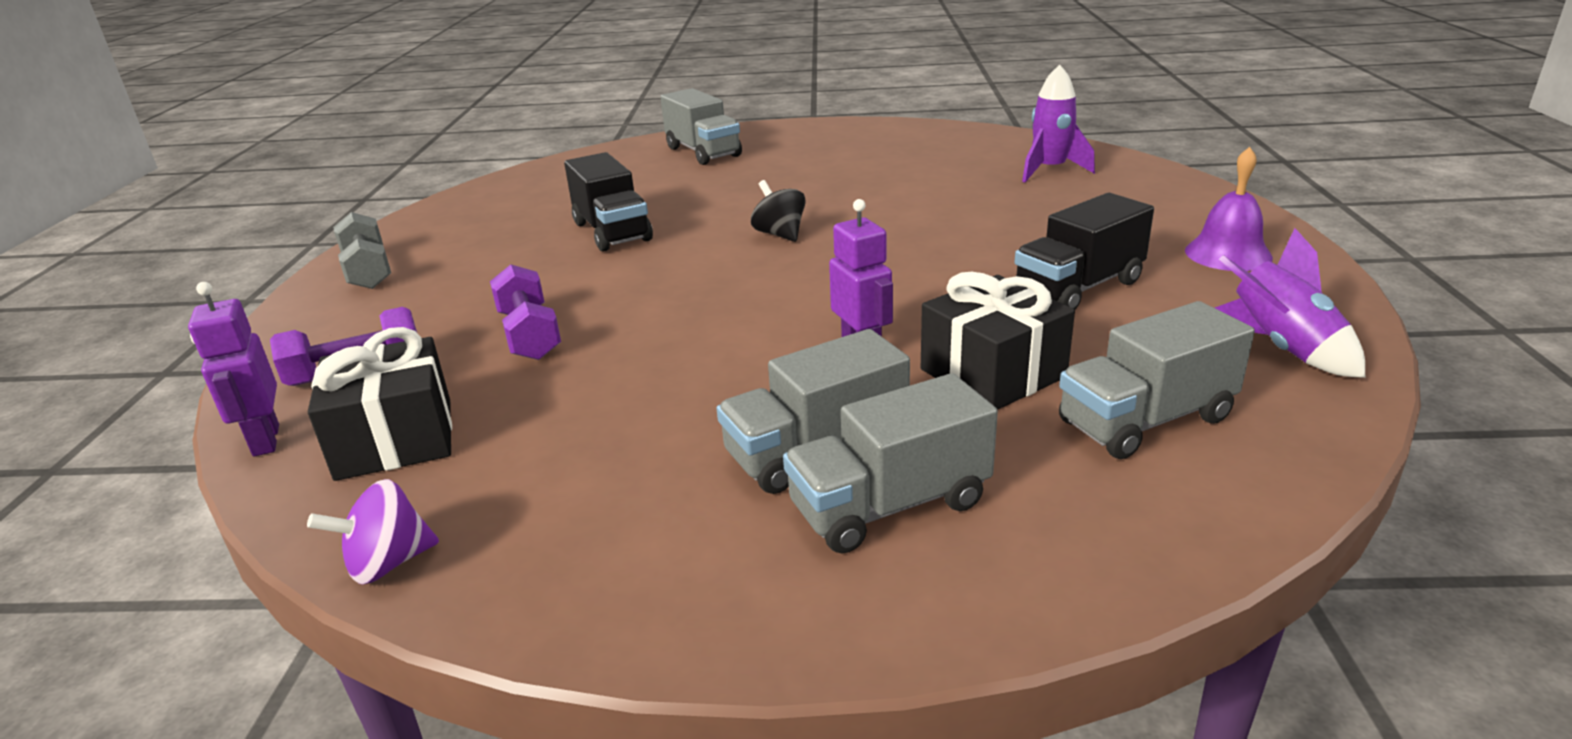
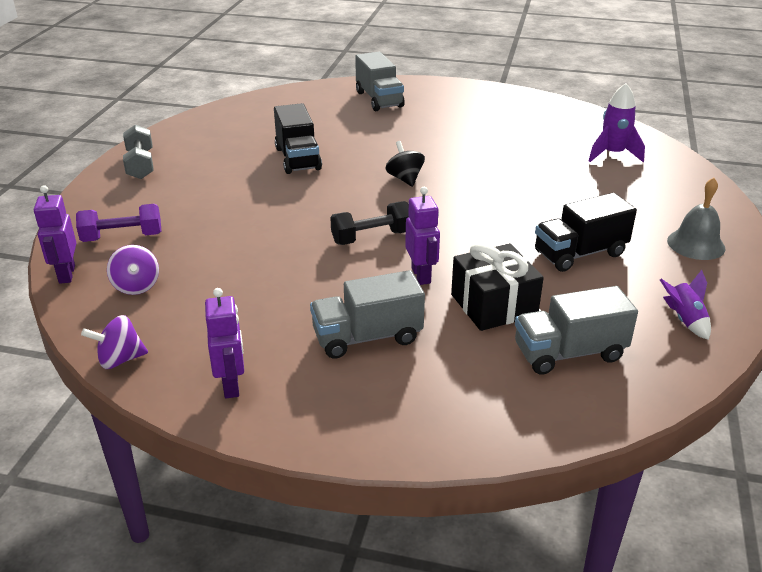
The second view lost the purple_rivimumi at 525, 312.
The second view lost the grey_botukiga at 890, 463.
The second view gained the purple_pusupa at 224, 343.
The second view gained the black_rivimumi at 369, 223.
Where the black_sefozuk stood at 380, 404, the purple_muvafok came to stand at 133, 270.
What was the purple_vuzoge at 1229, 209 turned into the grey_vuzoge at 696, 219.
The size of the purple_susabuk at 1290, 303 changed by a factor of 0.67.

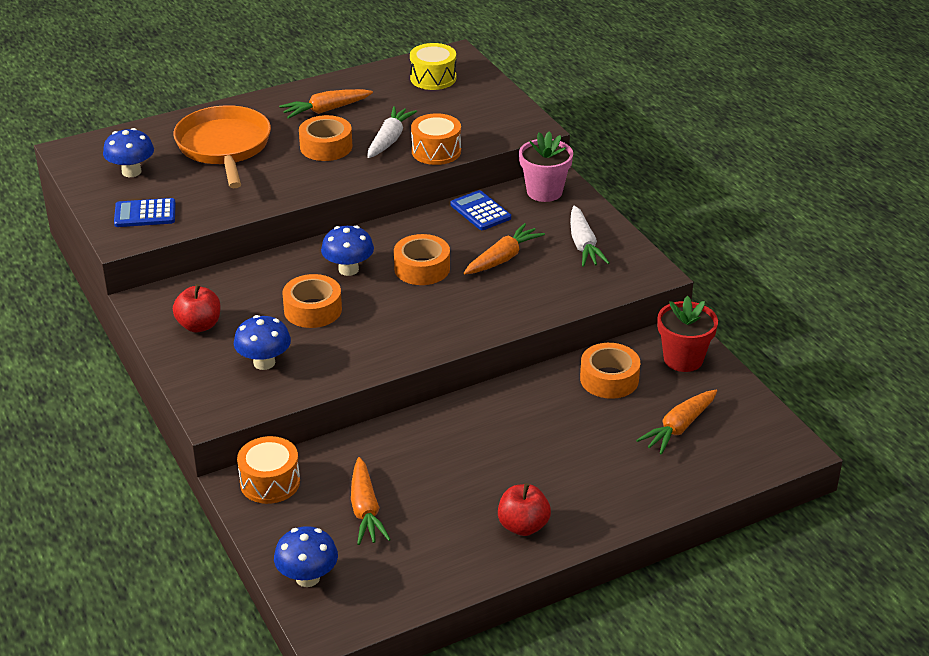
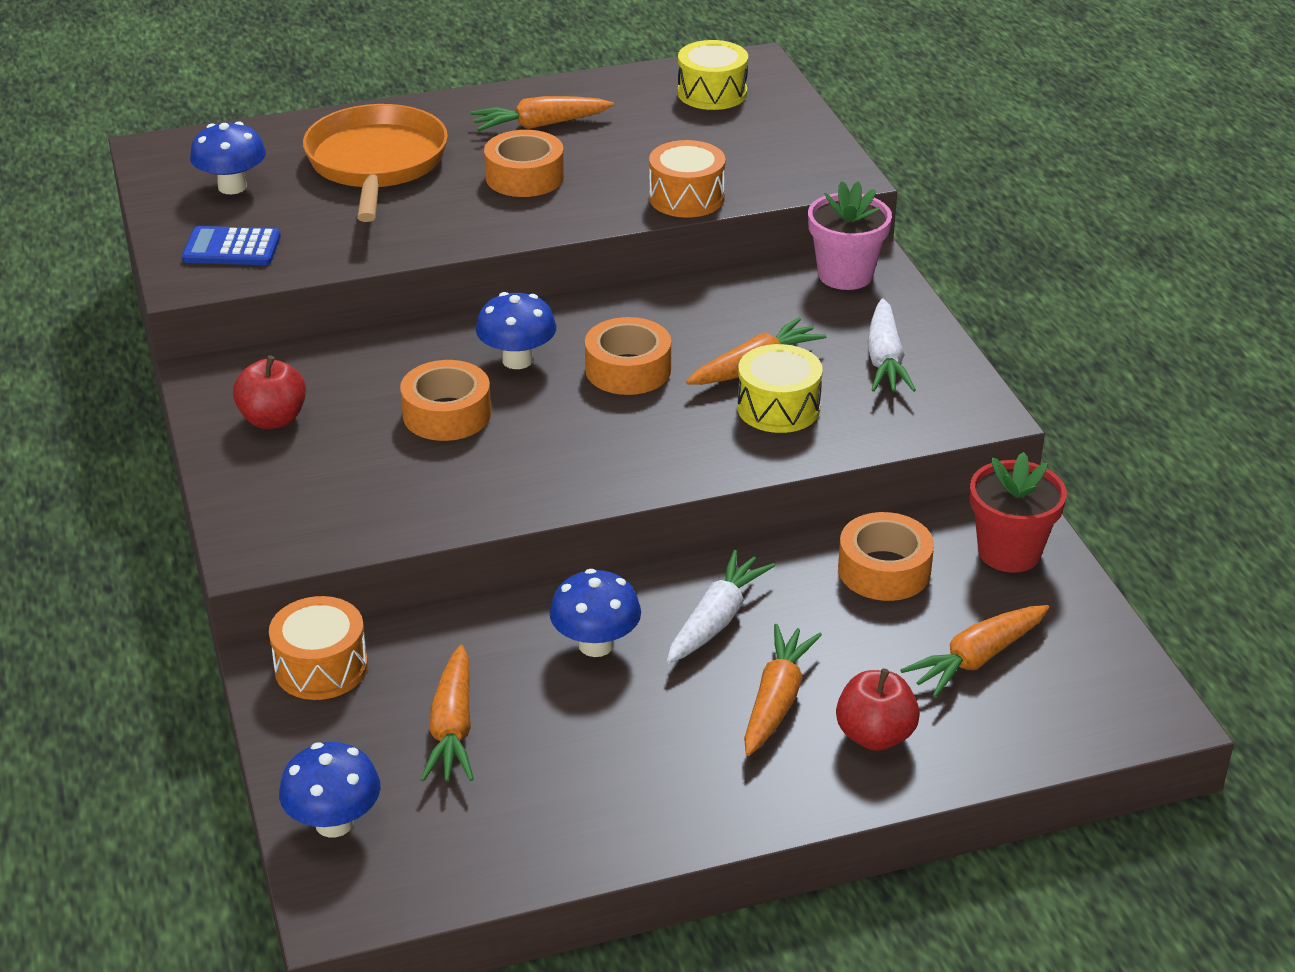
The second view lost the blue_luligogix at 480, 210.
The second view gained the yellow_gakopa at 780, 388.
The second view gained the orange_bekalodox at 783, 690.
The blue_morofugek ended up elsewhere, having gone from 262, 342 to 595, 613.
The white_bekalodox ended up elsewhere, having gone from 392, 132 to 721, 606.
The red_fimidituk ended up elsewhere, having gone from 524, 509 to 878, 709.

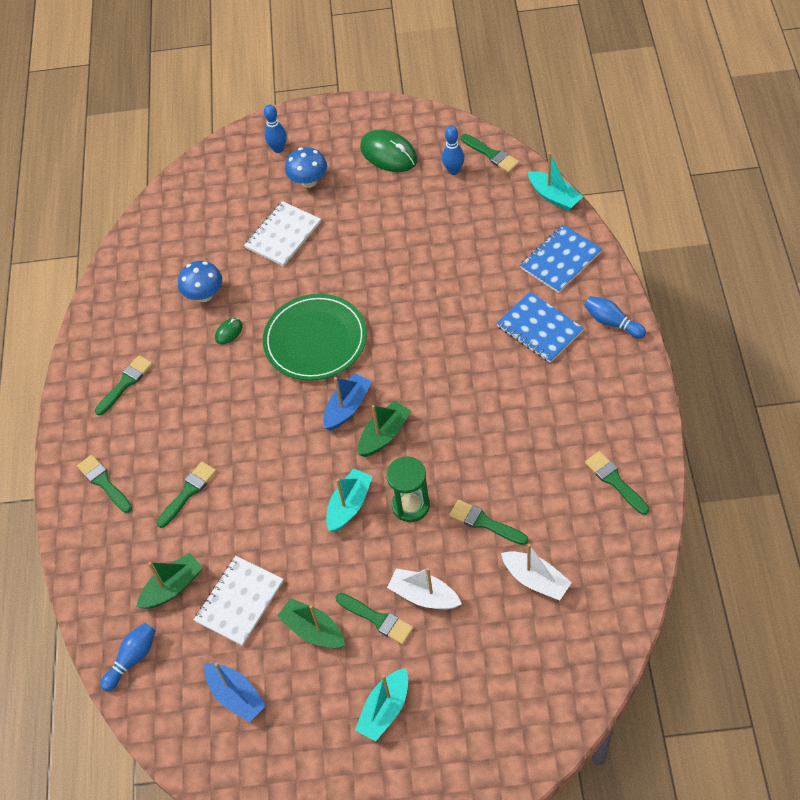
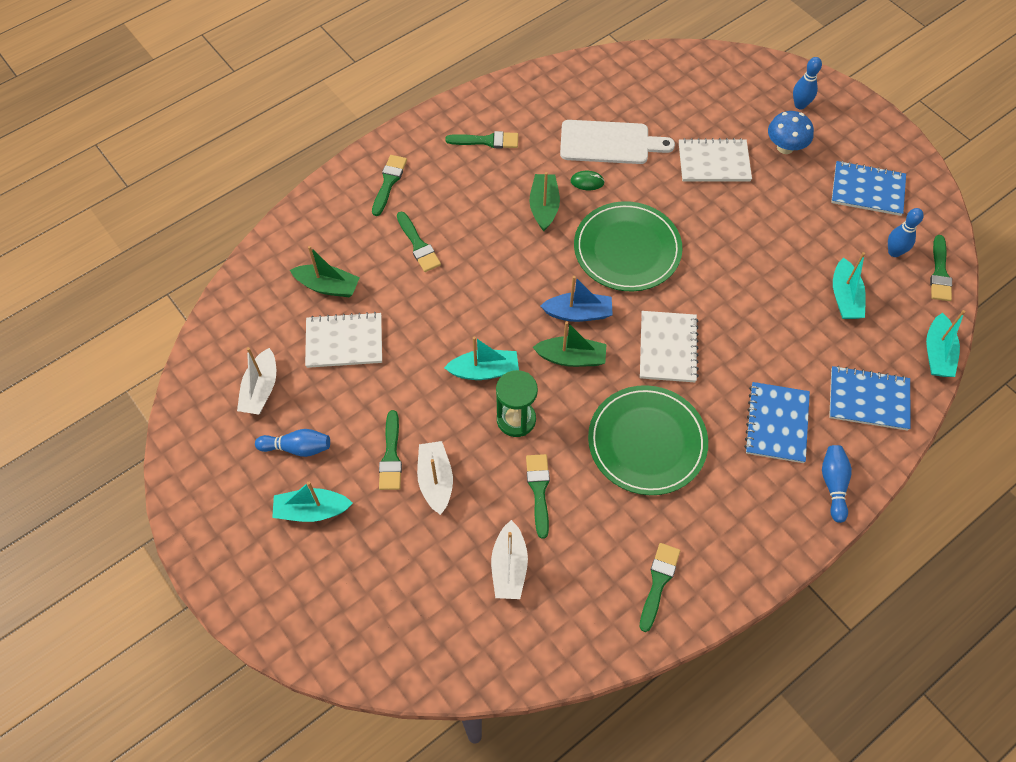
The second view gained the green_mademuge at 648, 440.
The second view gained the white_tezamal at 669, 346.
The second view gained the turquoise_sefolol at 849, 285.
The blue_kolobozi ended up elsewhere, having gone from 128, 657 to 292, 443.
The green_sefolol ended up elsewhere, having gone from 311, 623 to 544, 201.
Where the blue_morofugek stood at 200, 281, the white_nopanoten came to stand at 617, 142.
Where the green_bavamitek stood at 389, 150, the blue_tezamal came to stand at 868, 188.
What was the blue_sefolol at 235, 693 turned into the white_sefolol at 256, 381.
The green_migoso at 186, 494 ended up facing another way, 60 degrees clockwise from before.

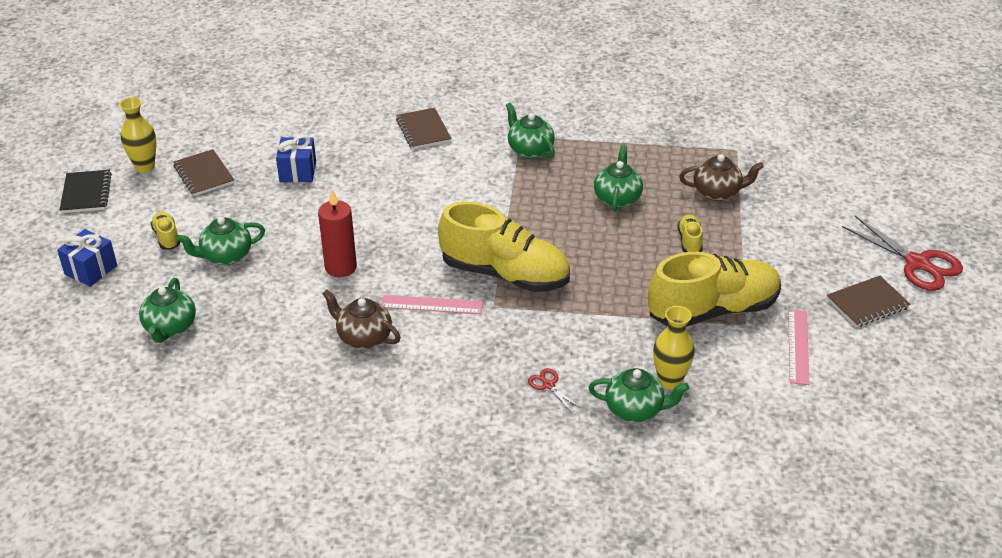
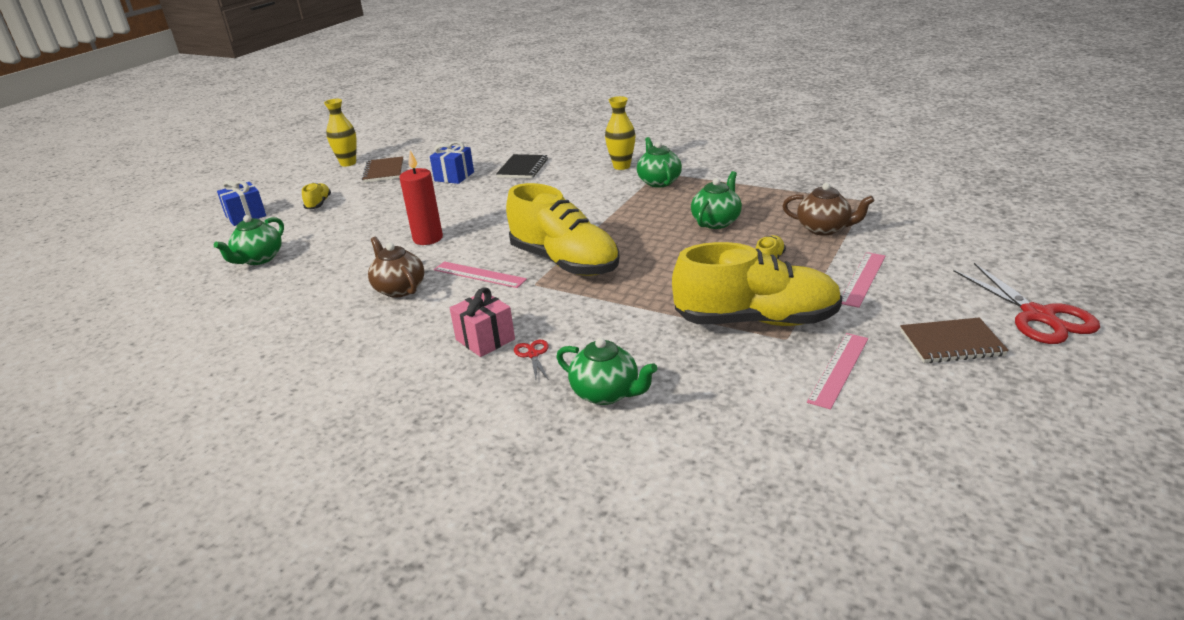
The second view lost the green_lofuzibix at 221, 241.
The second view lost the brown_tezamal at 424, 129.
The second view gained the pink_sefozuk at 482, 322.
The second view gained the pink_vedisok at 863, 280.
The black_tezamal ended up elsewhere, having gone from 86, 191 to 522, 166.
The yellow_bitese ended up elsewhere, having gone from 674, 348 to 620, 133.

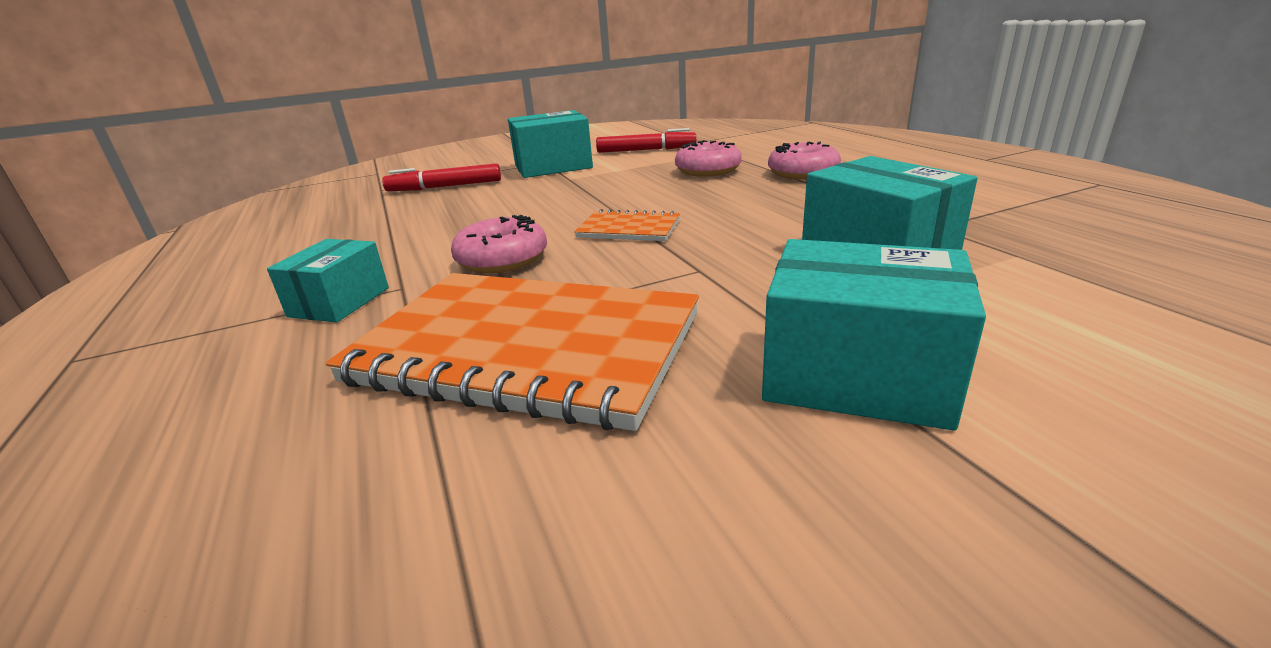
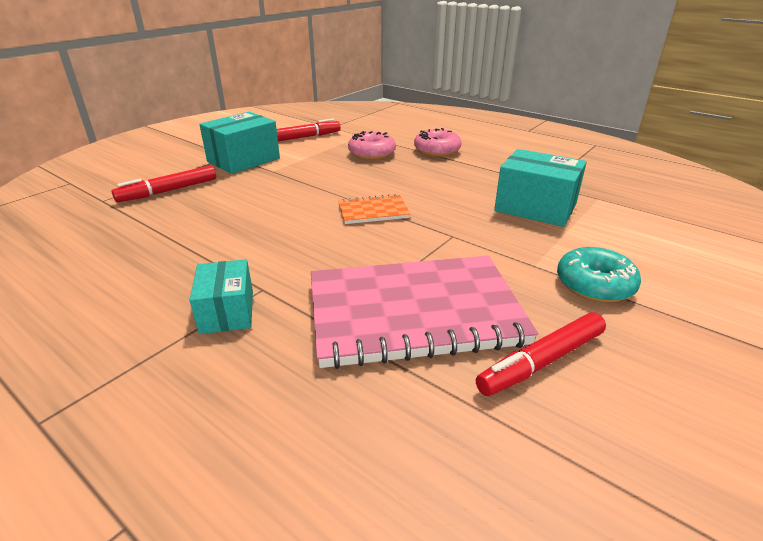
The second view lost the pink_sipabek at 499, 244.
The second view gained the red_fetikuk at 541, 354.
Where the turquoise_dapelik stood at 874, 335, the turquoise_sipabek came to stand at 599, 275.
What was the orange_tezamal at 512, 352 turned into the pink_tezamal at 424, 312.

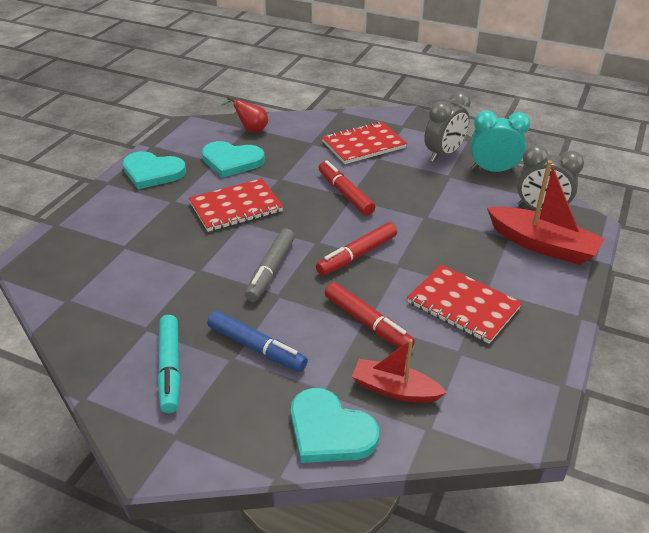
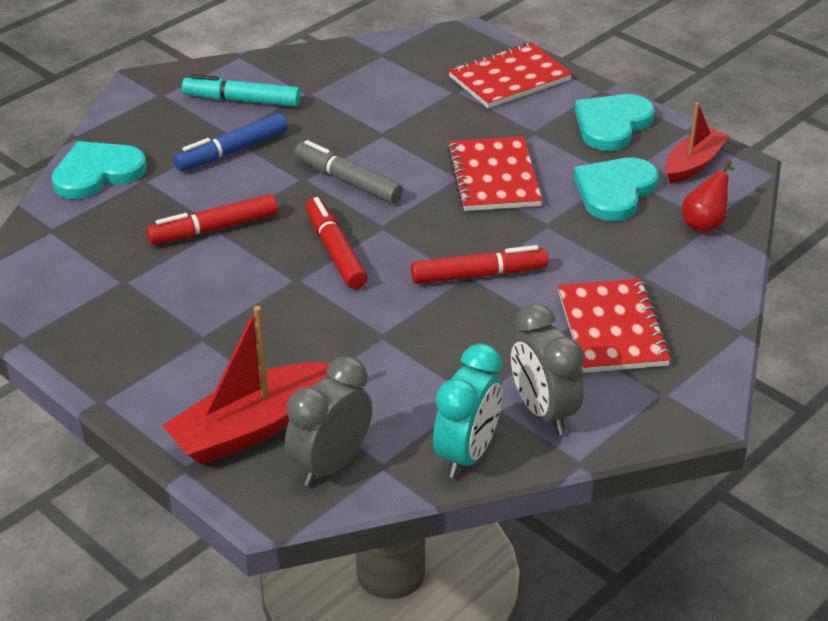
The red_sefolol ended up elsewhere, having gone from 399, 371 to 697, 143.
The red_tezamal ended up elsewhere, having gone from 464, 304 to 510, 75.

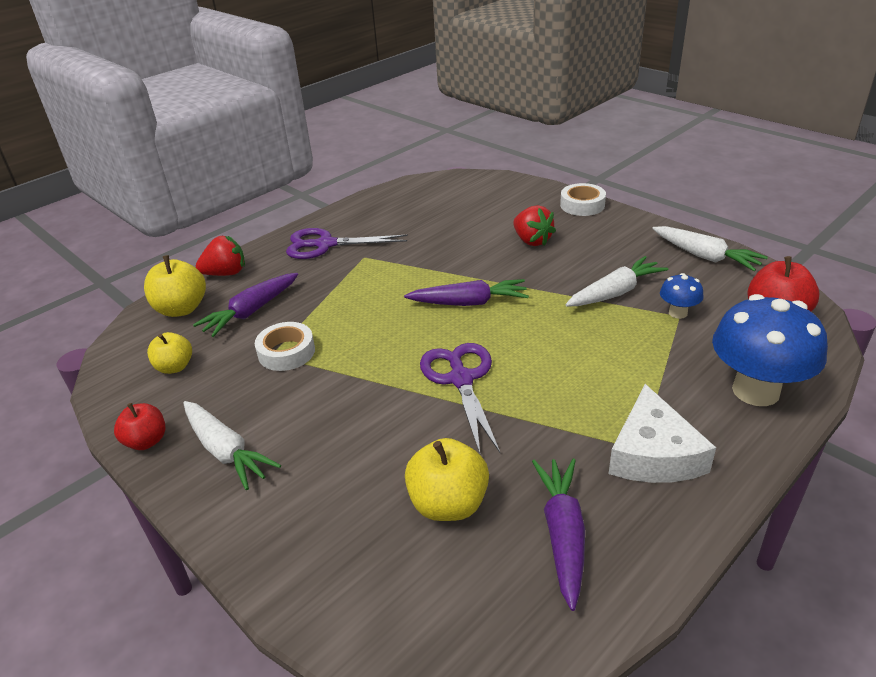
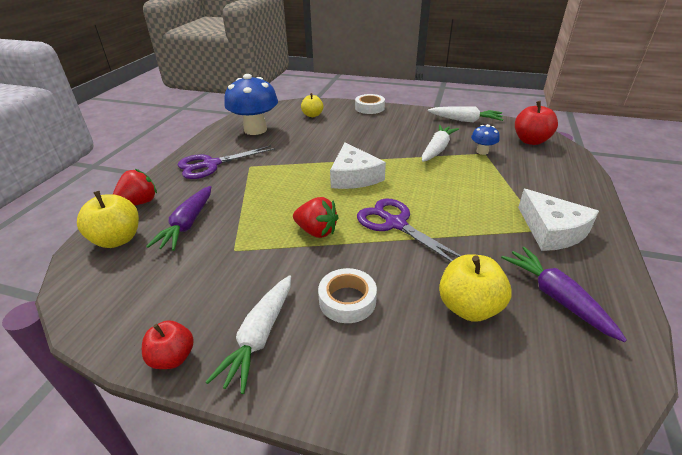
The yellow_fimidituk ended up elsewhere, having gone from 169, 353 to 312, 105.
The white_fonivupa ended up elsewhere, having gone from 285, 346 to 347, 295.
The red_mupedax ended up elsewhere, having gone from 534, 225 to 316, 217.
The blue_morofugek ended up elsewhere, having gone from 770, 350 to 251, 104.
Where the purple_bekalodox stood at 466, 292, the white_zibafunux came to stand at 358, 165.
The white_bekalodox at 232, 445 ended up facing another way, 90 degrees clockwise from before.

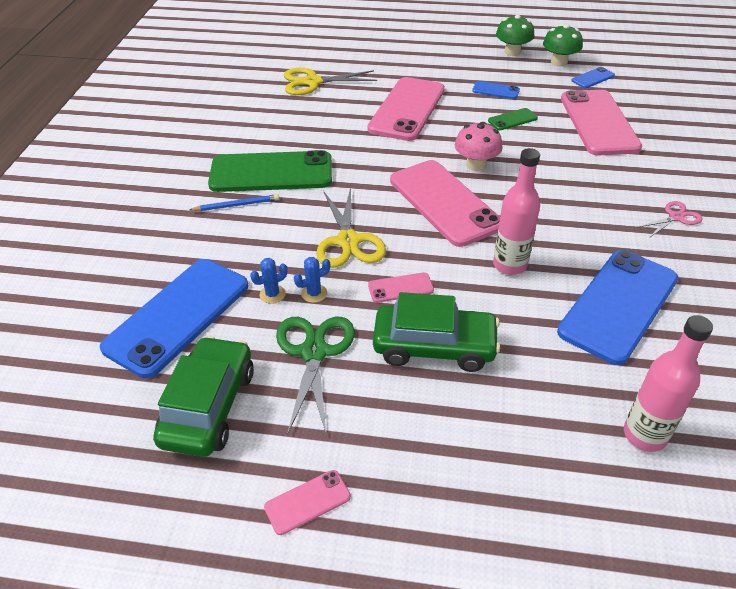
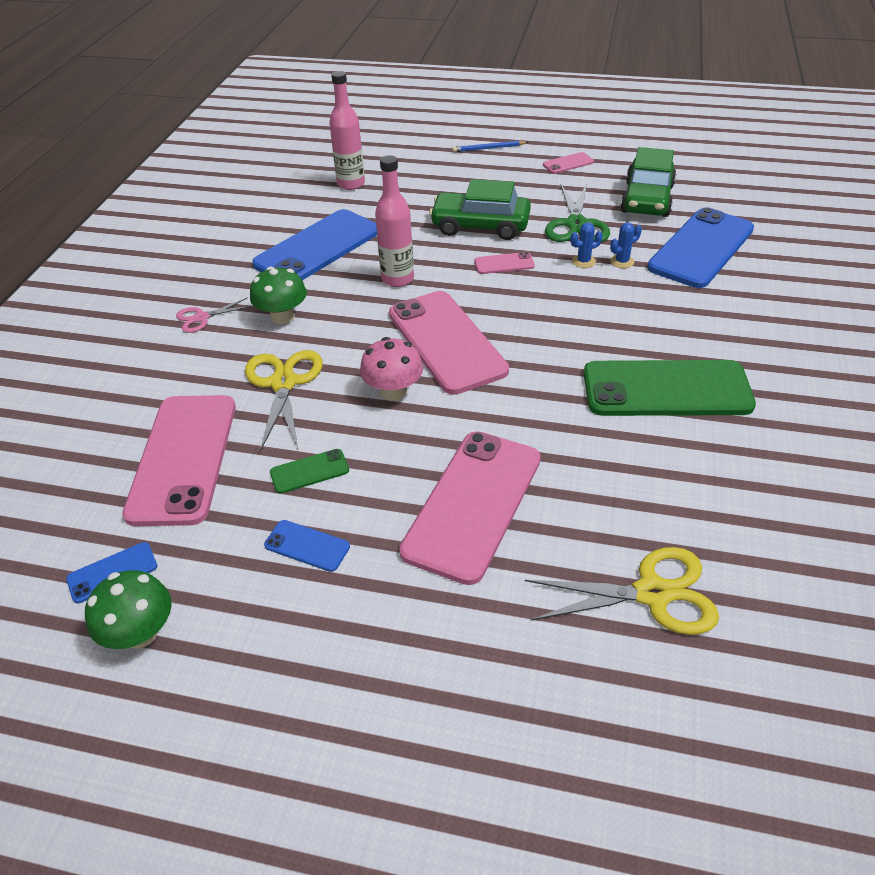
The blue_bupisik ended up elsewhere, having gone from 234, 202 to 490, 146.
The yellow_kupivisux ended up elsewhere, having gone from 351, 227 to 284, 401.
The green_morofugek ended up elsewhere, having gone from 515, 35 to 278, 295.

